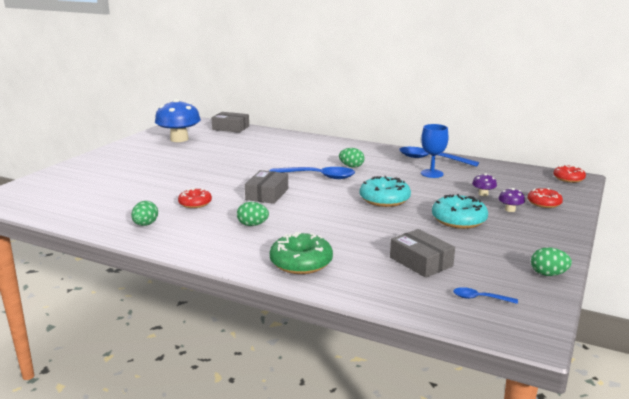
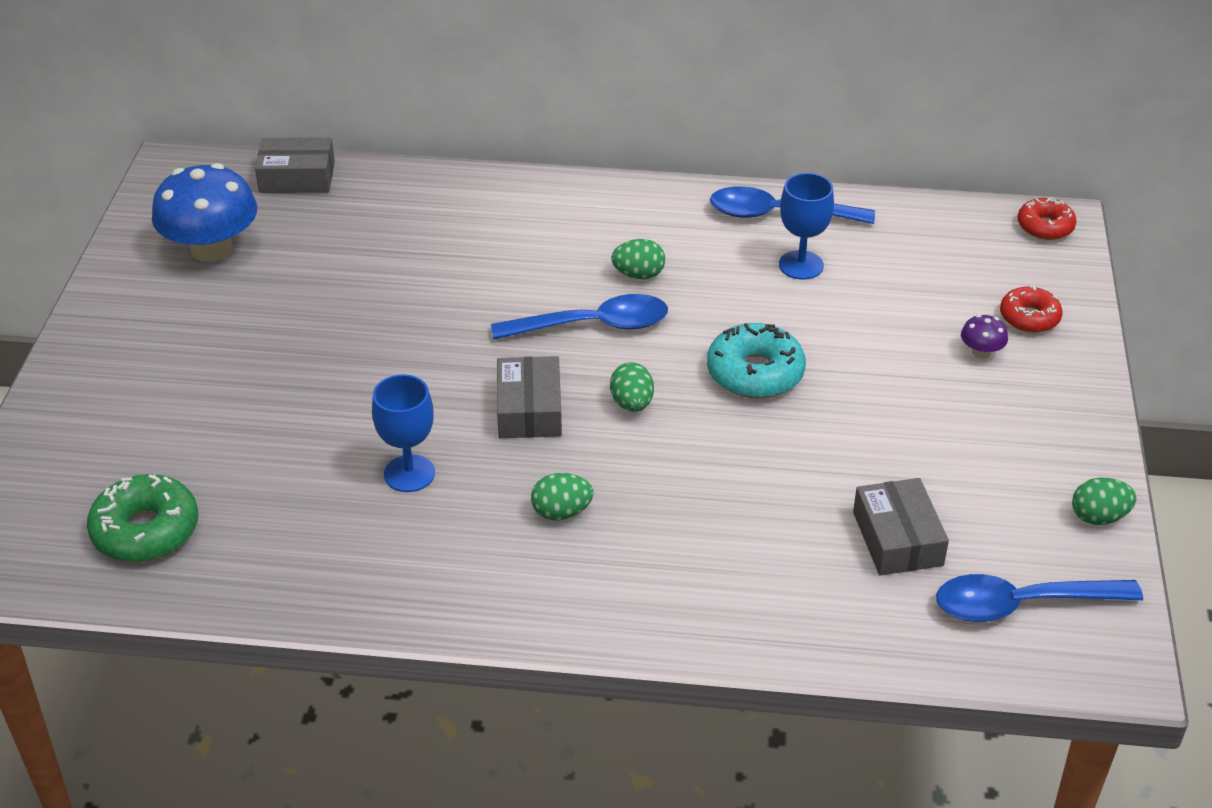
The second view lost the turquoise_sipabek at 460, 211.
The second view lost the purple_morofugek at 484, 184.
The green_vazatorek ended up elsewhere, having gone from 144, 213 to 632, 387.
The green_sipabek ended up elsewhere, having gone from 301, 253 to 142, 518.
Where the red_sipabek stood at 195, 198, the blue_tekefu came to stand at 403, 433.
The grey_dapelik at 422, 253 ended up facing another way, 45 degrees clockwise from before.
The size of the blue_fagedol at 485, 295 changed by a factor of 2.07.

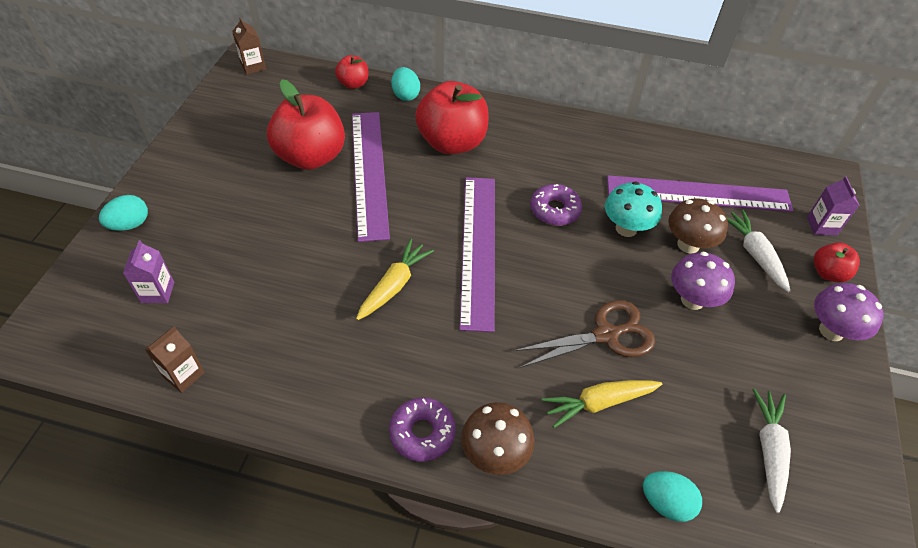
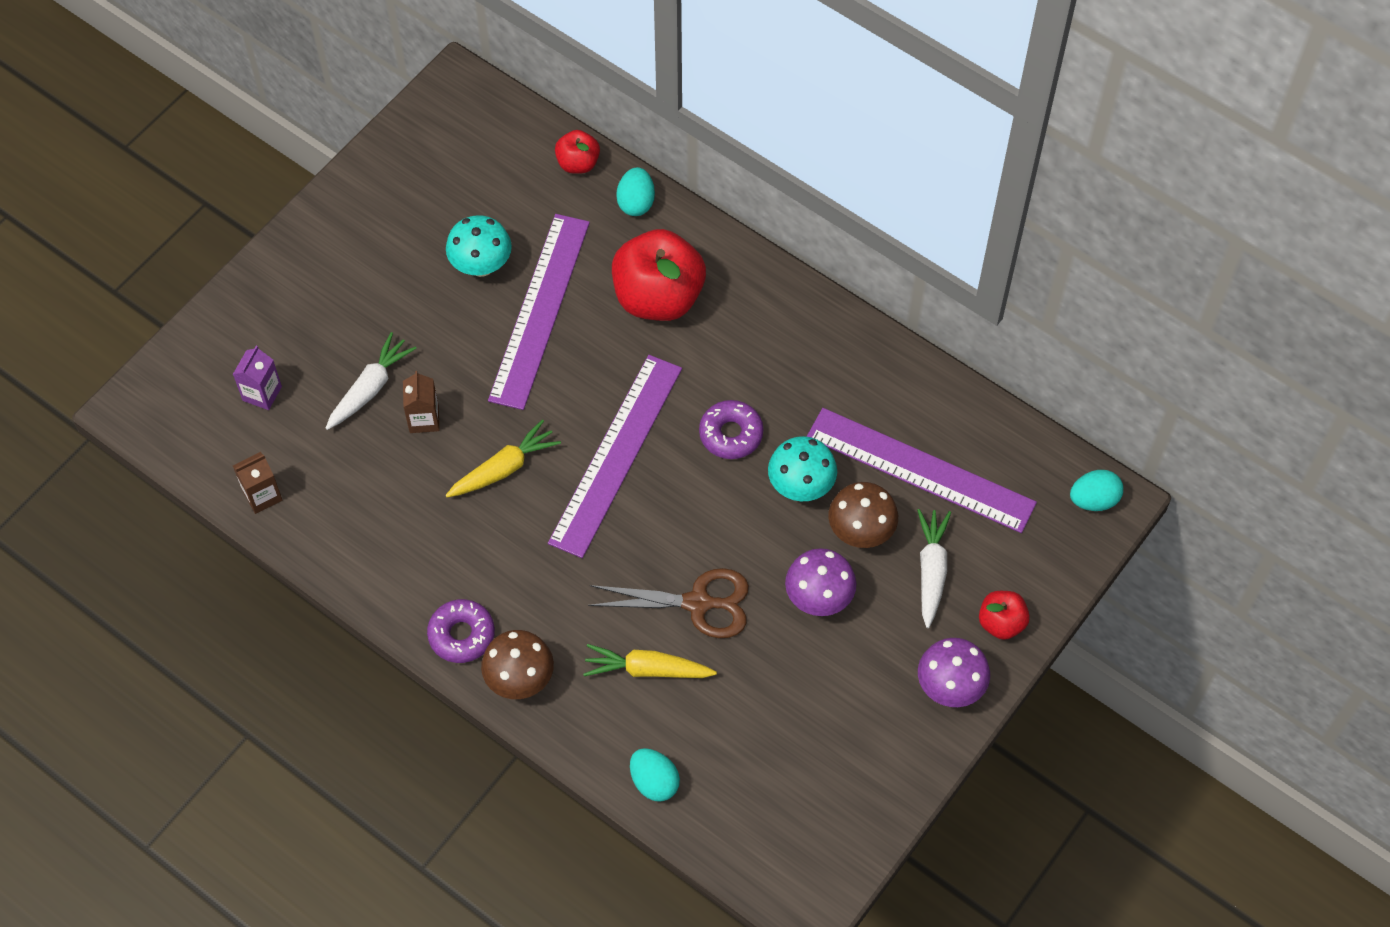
The second view lost the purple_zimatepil at 833, 205.
The turquoise_vazatorek ended up elsewhere, having gone from 123, 213 to 1096, 490.
The brown_zimatepil ended up elsewhere, having gone from 249, 46 to 421, 402.
The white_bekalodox ended up elsewhere, having gone from 771, 450 to 371, 381.
Where the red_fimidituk stood at 306, 124, the turquoise_morofugek came to stand at 479, 246.

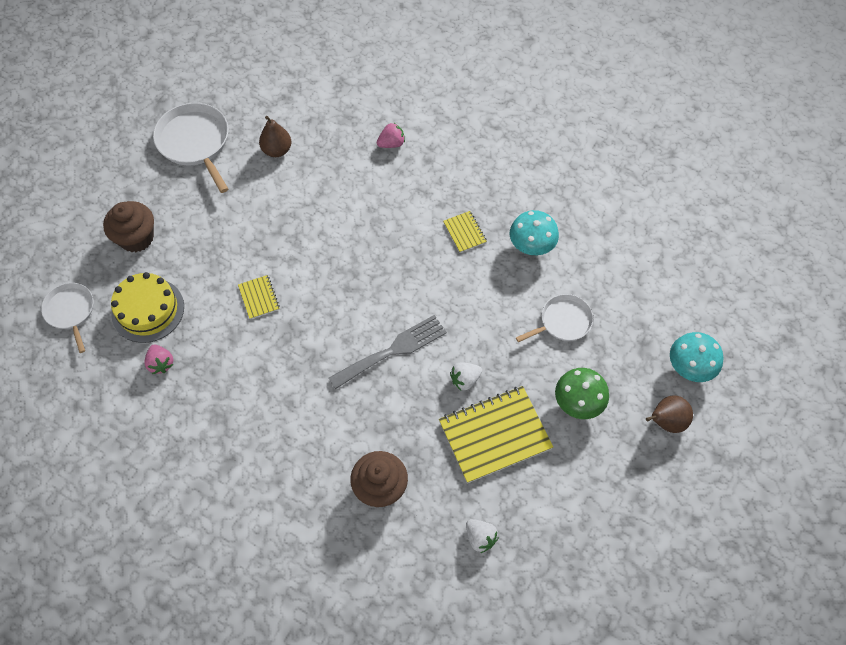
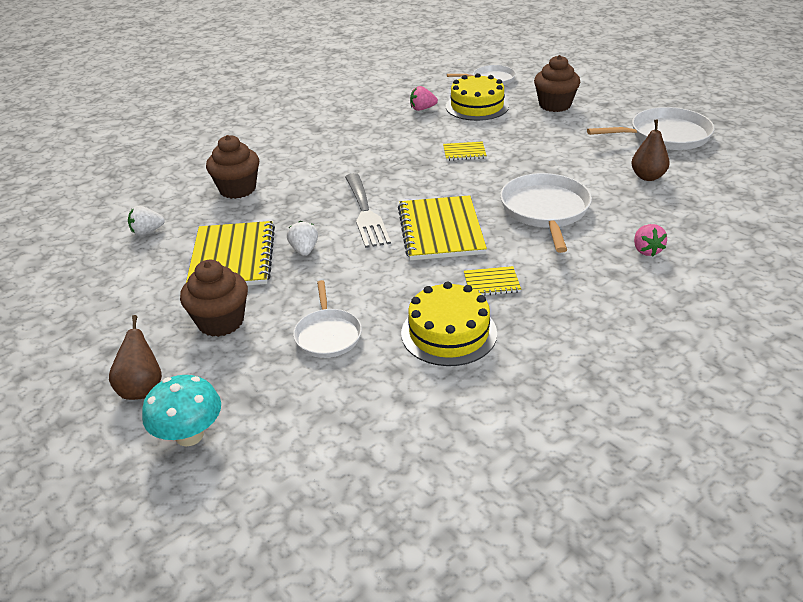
The second view gained the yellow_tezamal at 442, 227.
The second view gained the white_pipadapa at 546, 213.
Where the turquoise_morofugek stood at 534, 232, the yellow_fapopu came to stand at 449, 323.
Where the green_morofugek stood at 582, 393, the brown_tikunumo came to stand at 214, 298.

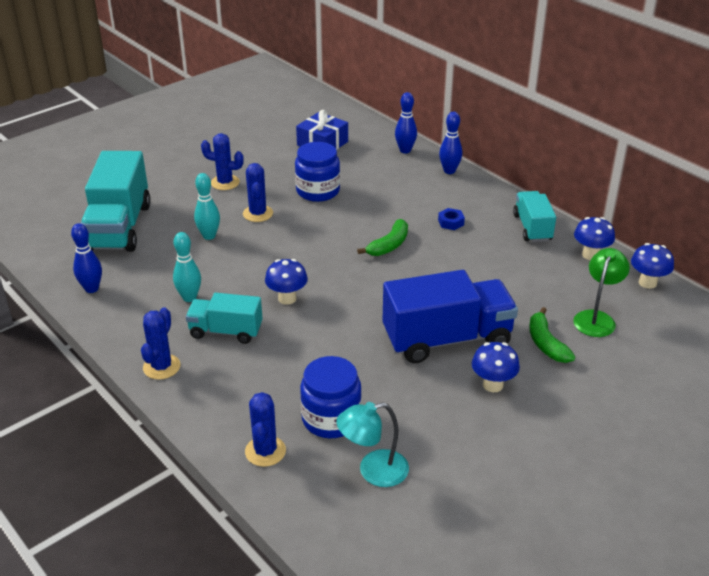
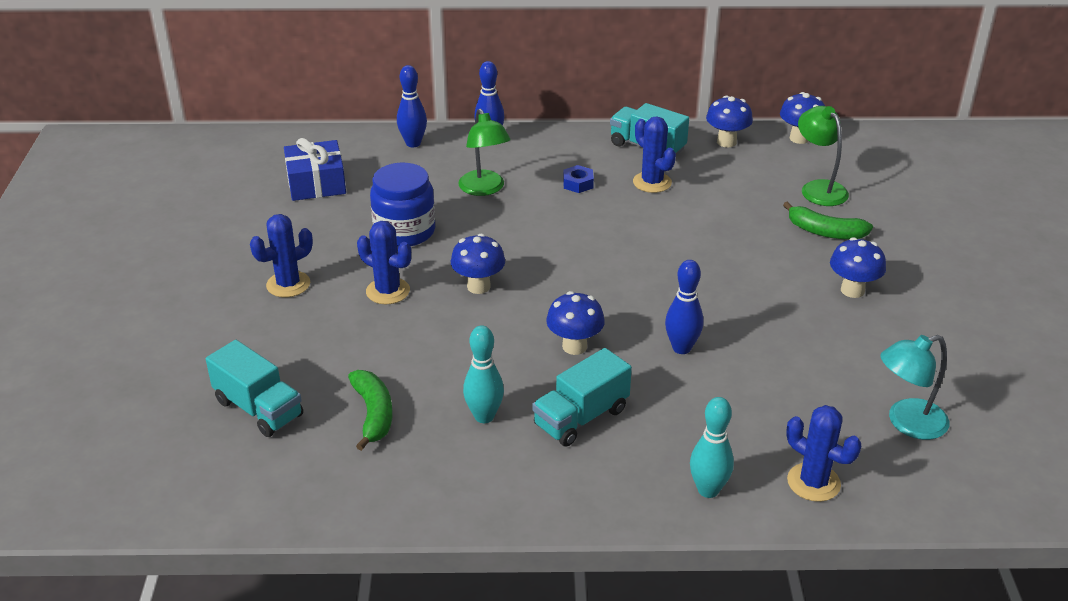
The second view lost the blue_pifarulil at 331, 397.
The second view lost the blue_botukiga at 450, 316.
The second view gained the blue_morofugek at 478, 264.
The second view gained the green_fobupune at 484, 152.
The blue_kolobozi ended up elsewhere, having gone from 86, 258 to 684, 307.
The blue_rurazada ended up elsewhere, having gone from 160, 343 to 654, 154.
The turquoise_kolobozi ended up elsewhere, having gone from 207, 206 to 712, 447.
The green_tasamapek ended up elsewhere, having gone from 382, 237 to 370, 410.
The turquoise_fobupune at 372, 444 ended up facing another way, 45 degrees clockwise from before.
The size of the turquoise_botukiga at 116, 201 changed by a factor of 0.58.

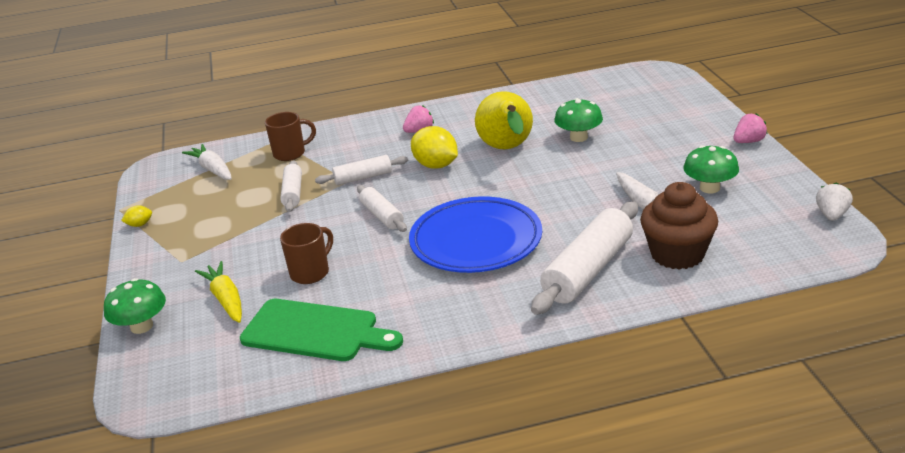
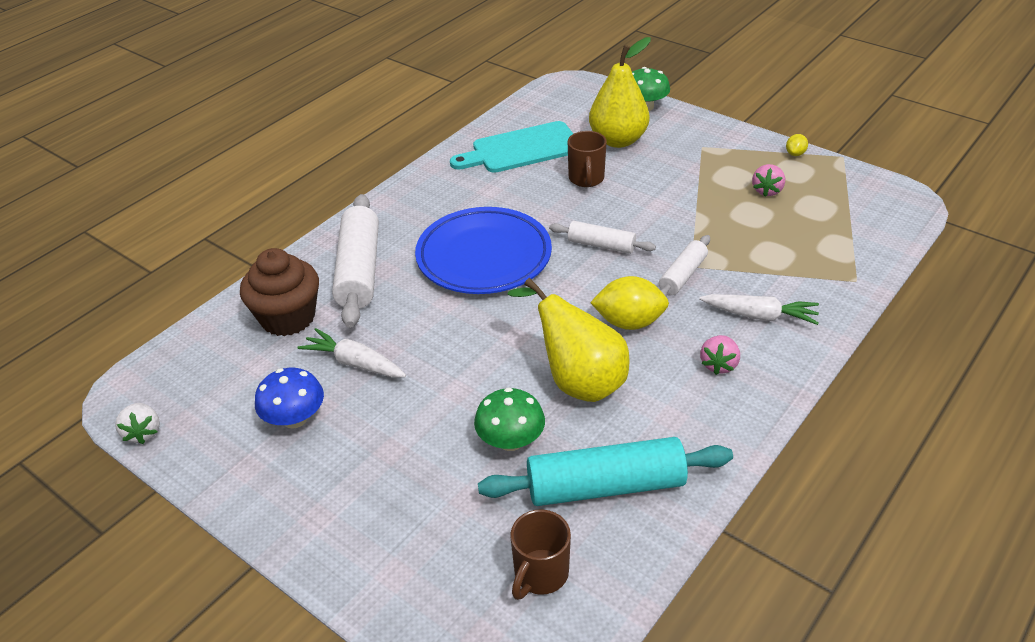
The second view lost the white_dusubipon at 291, 186.
The second view gained the turquoise_dusubipon at 605, 471.
The white_bekalodox ended up elsewhere, having gone from 207, 162 to 759, 309.
The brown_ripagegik ended up elsewhere, having gone from 290, 136 to 540, 554.
The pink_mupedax ended up elsewhere, having gone from 750, 128 to 768, 180.
Where the yellow_bekalodox stood at 218, 292, the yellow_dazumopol came to stand at 620, 92.
What was the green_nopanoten at 321, 330 turned into the turquoise_nopanoten at 511, 147.
What was the green_morofugek at 711, 169 turned into the blue_morofugek at 289, 398.

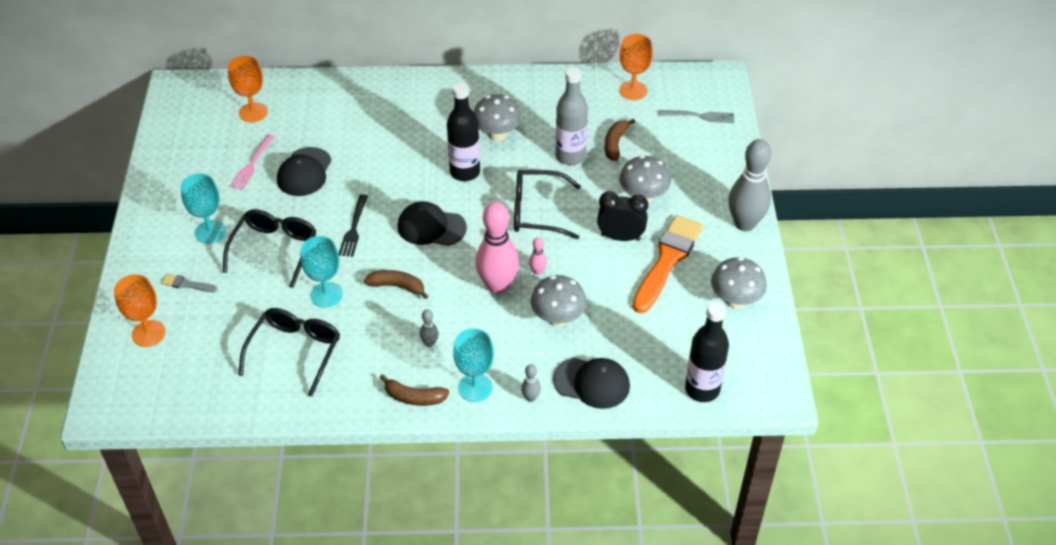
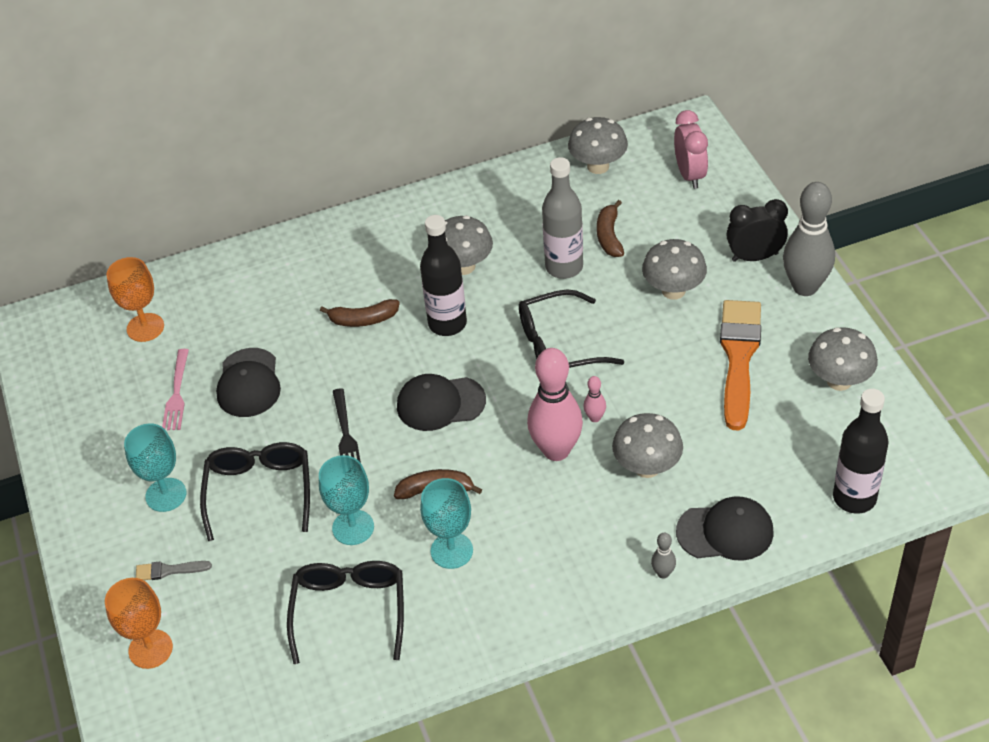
The second view lost the grey_kolobozi at 429, 328.
The brown_tasamapek ended up elsewhere, having gone from 414, 390 to 360, 313.
The turquoise_tekefu ended up elsewhere, having gone from 473, 365 to 446, 523.
The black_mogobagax ended up elsewhere, having gone from 622, 216 to 757, 230.
Where the orange_tekefu stood at 636, 67, the grey_morofugek came to stand at 598, 145.
Where the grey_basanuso stood at 696, 116, the pink_mogobagax came to stand at 691, 149.

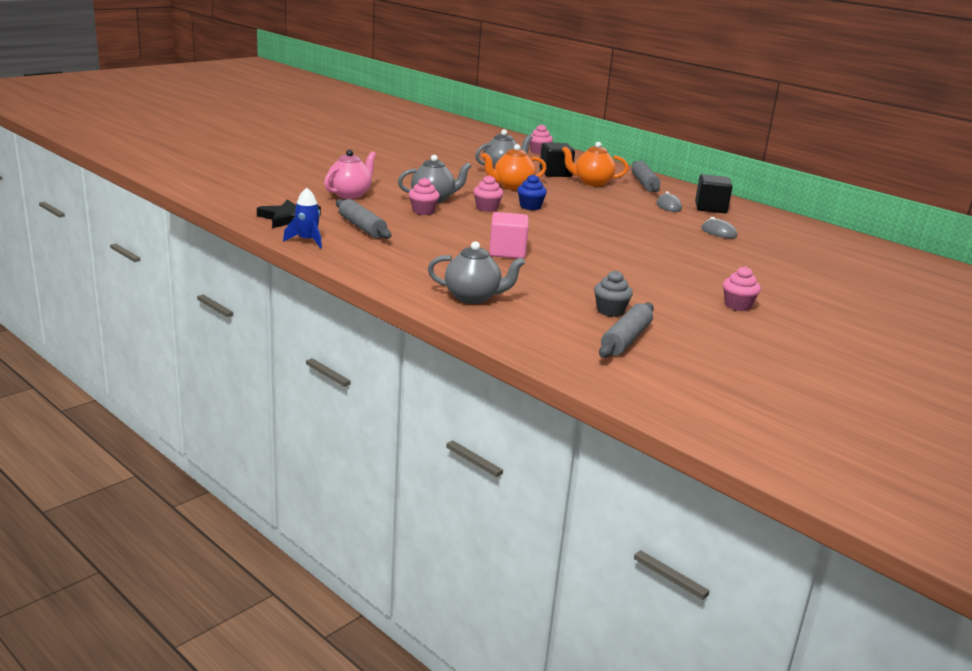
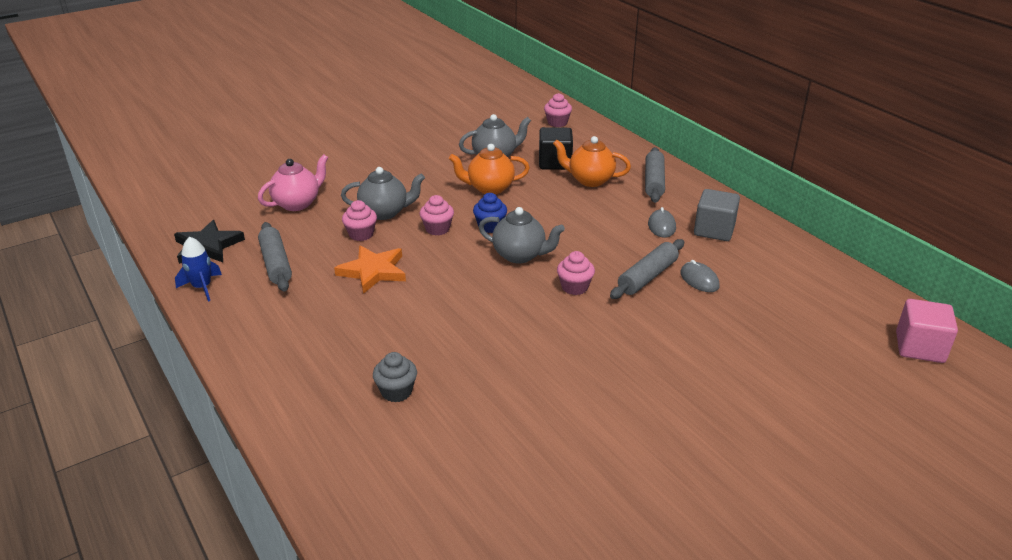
The second view gained the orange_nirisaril at 370, 269.
The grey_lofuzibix ended up elsewhere, having gone from 476, 272 to 522, 235.
The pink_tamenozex ended up elsewhere, having gone from 509, 235 to 927, 331.
The grey_tikunumo ended up elsewhere, having gone from 613, 293 to 395, 377.
The grey_dusubipon ended up elsewhere, having gone from 626, 330 to 647, 269.
The pink_tikunumo ended up elsewhere, having gone from 742, 288 to 576, 273.
What was the black_tamenozex at 714, 193 turned into the grey_tamenozex at 717, 215.

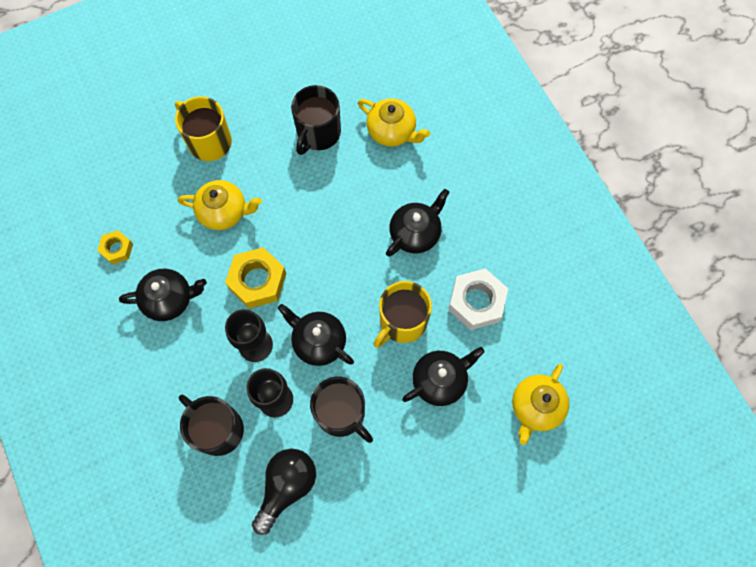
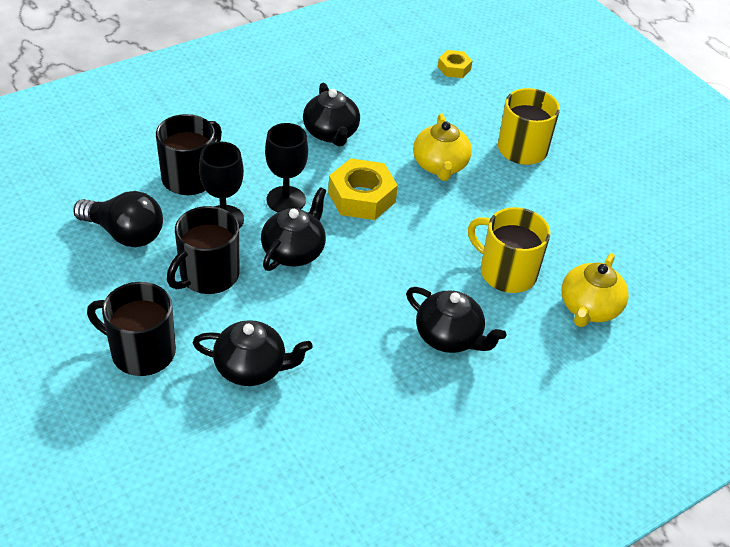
The second view lost the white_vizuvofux at 478, 299.
The second view lost the yellow_lofuzibix at 540, 404.
The yellow_vizuvofux ended up elsewhere, having gone from 115, 247 to 455, 64.
The black_ripagegik ended up elsewhere, having gone from 316, 120 to 131, 329.
The yellow_ripagegik ended up elsewhere, having gone from 403, 314 to 509, 250.
The black_lofuzibix at 443, 376 ended up facing another way, 45 degrees counterclockwise from before.

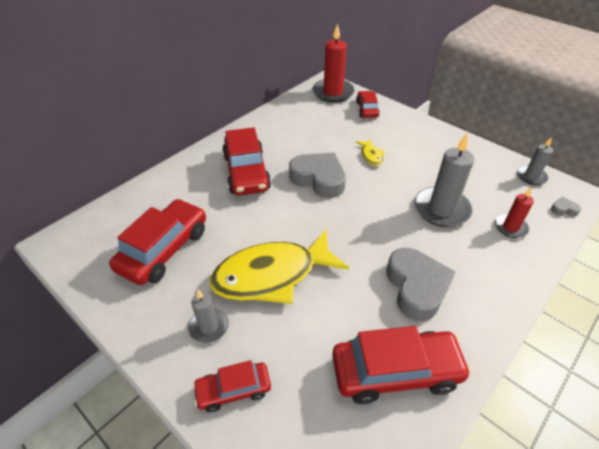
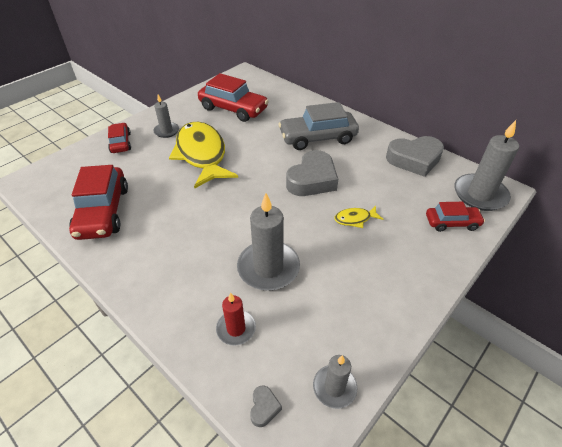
The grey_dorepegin ended up elsewhere, having gone from 421, 284 to 415, 156.
What was the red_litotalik at 246, 161 turned into the grey_litotalik at 318, 126.
What was the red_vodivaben at 333, 63 turned into the grey_vodivaben at 486, 165.

